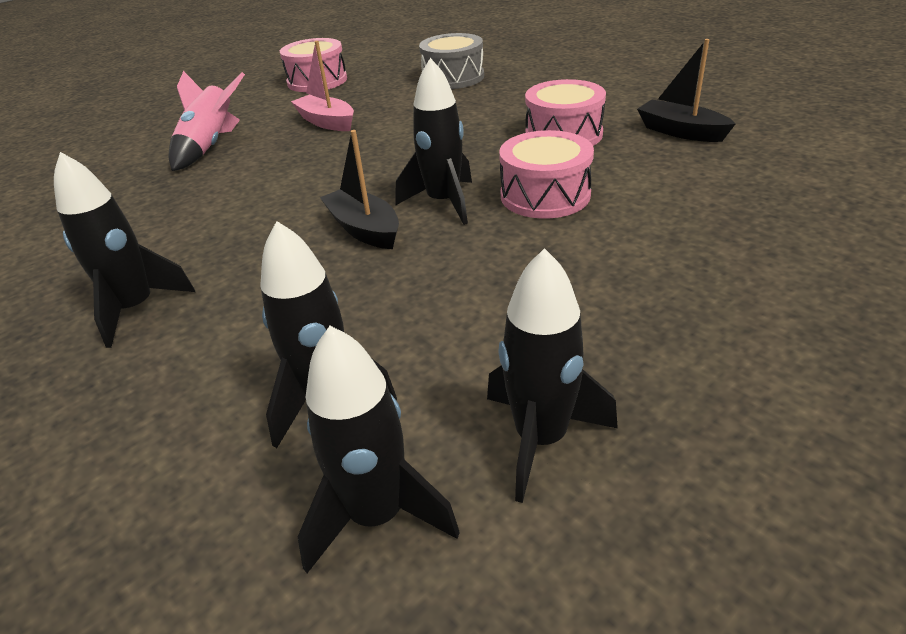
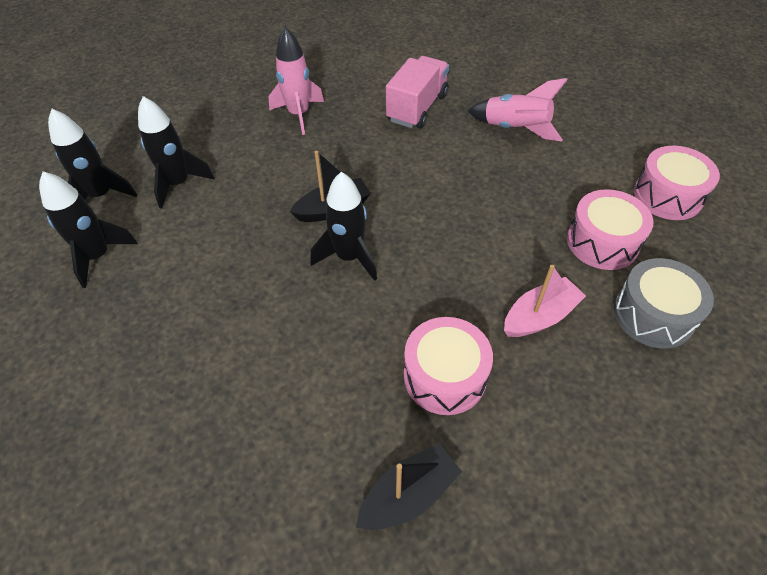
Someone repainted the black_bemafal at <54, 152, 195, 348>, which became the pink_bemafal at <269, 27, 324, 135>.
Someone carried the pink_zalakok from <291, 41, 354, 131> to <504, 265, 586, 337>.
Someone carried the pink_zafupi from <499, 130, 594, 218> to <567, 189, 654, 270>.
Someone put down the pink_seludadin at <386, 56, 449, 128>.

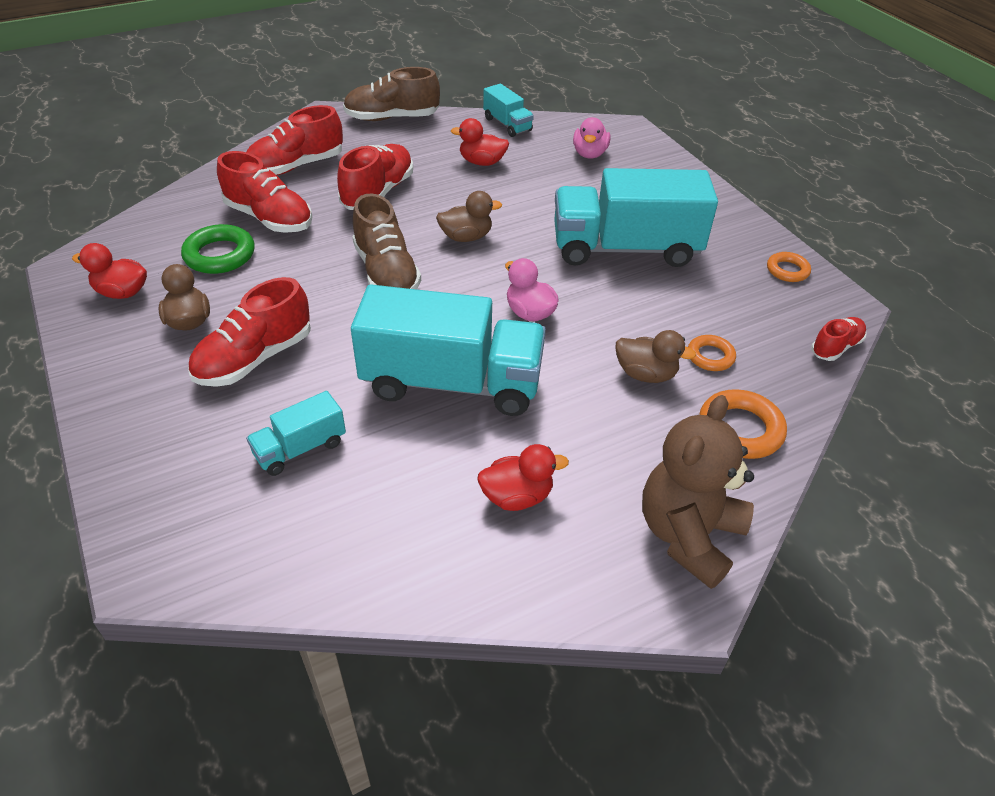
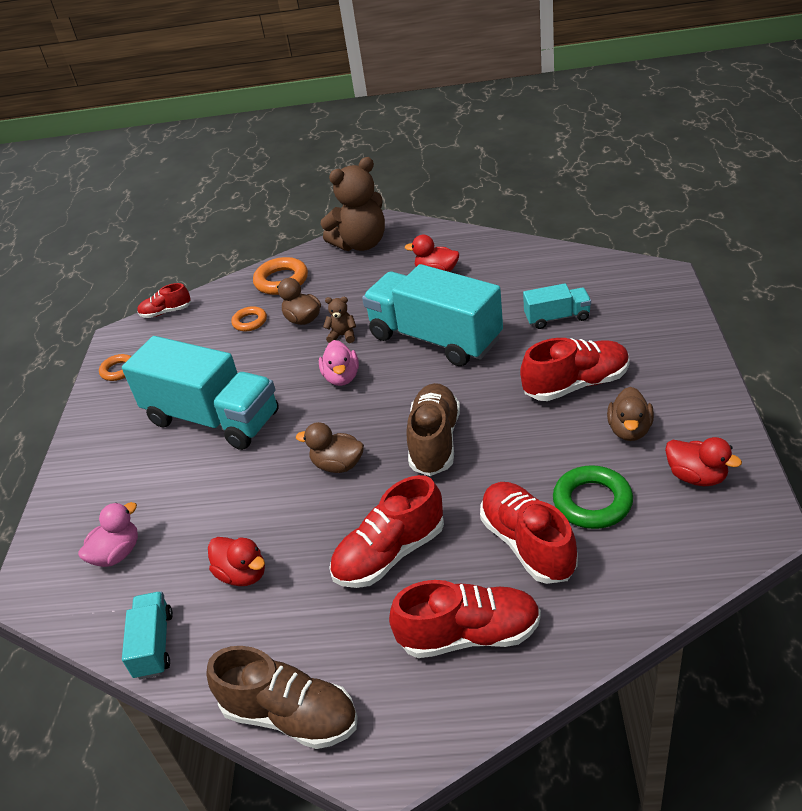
Someone put down the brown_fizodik at <323, 297, 356, 343>.

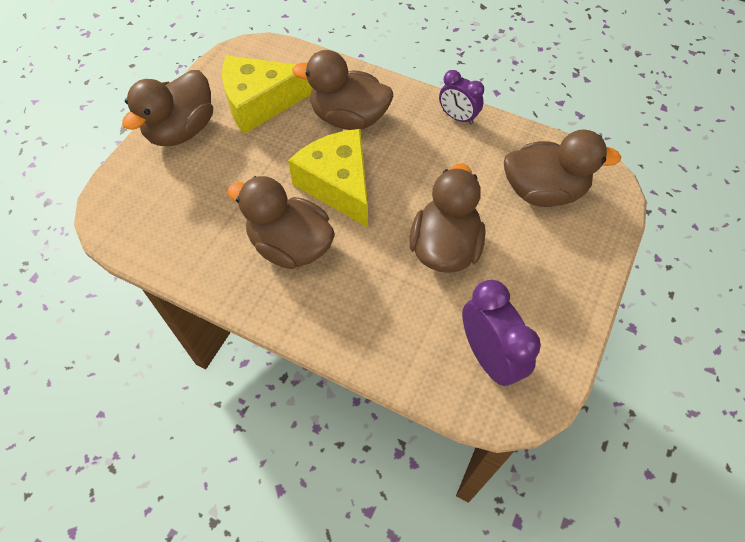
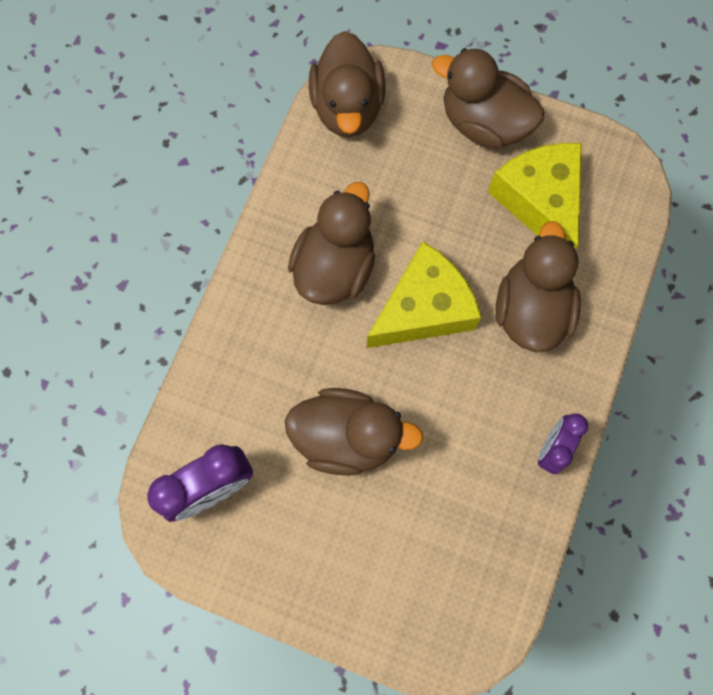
Someone carried the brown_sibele from <504, 129, 621, 207> to <309, 31, 386, 137>.

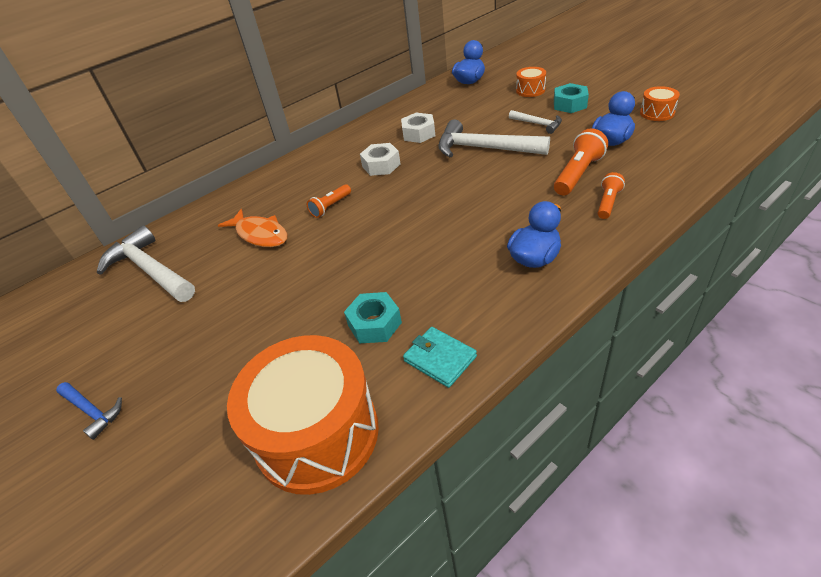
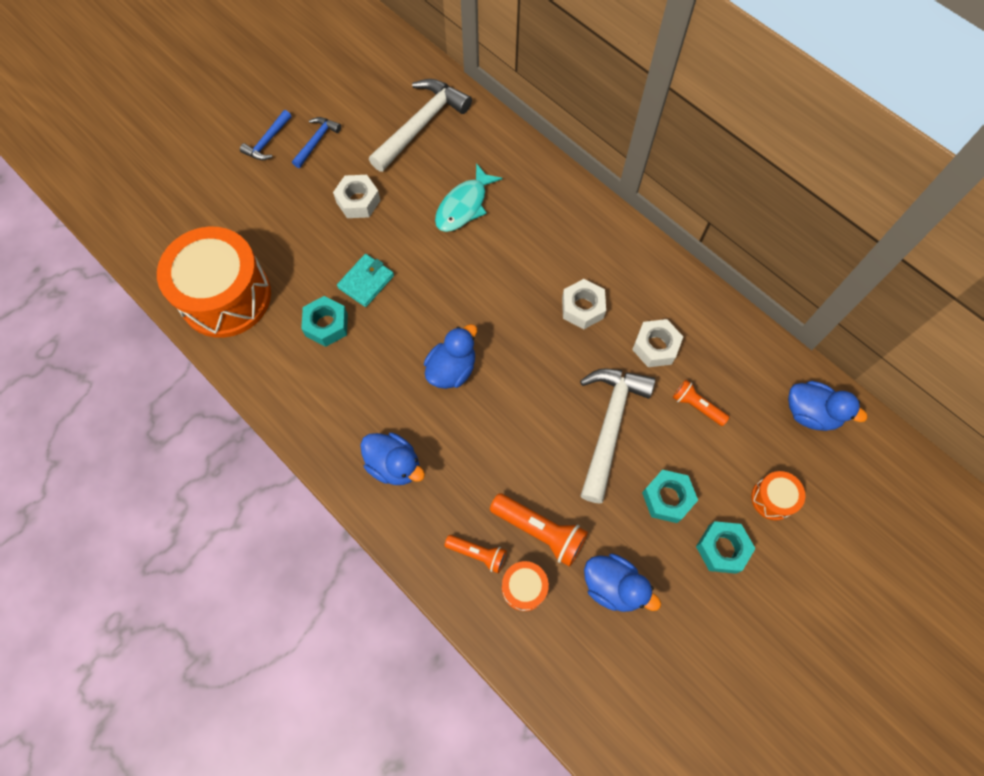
Someone repainted the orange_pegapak at <218, 209, 288, 247>, which became the turquoise_pegapak at <435, 163, 503, 232>.
Someone carried the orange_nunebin from <307, 184, 351, 218> to <673, 380, 729, 426>.
Someone carried the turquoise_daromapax from <403, 327, 477, 388> to <337, 254, 394, 307>.
Someone swapped the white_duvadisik at <509, 110, 562, 134> for the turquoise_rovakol at <642, 470, 698, 523>.
Someone carried the orange_zafupi from <640, 86, 680, 121> to <502, 561, 549, 611>.
Someone put down the blue_duvadisik at <292, 117, 341, 168>.
Someone put down the white_rovakol at <333, 175, 381, 218>.
Someone put down the blue_sibele at <424, 324, 477, 389>.

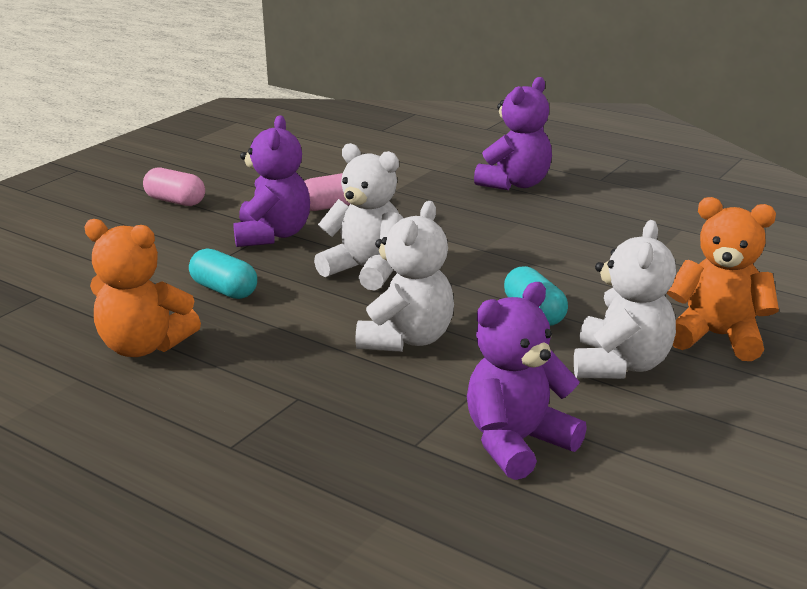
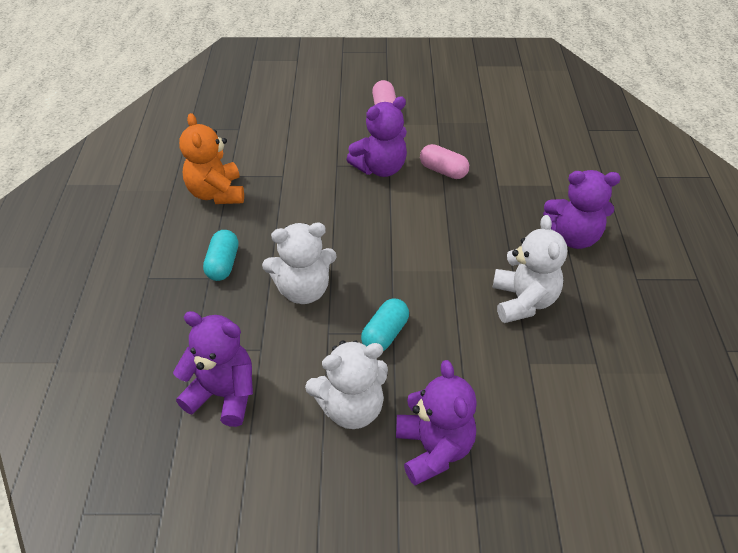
Someone carried the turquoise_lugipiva from <189, 248, 257, 299> to <203, 230, 239, 281>.
Someone carried the white_fizodik from <314, 143, 403, 290> to <493, 215, 567, 323>.
Someone repainted the orange_fizodik at <667, 197, 779, 361>, which became the purple_fizodik at <396, 360, 477, 486>.

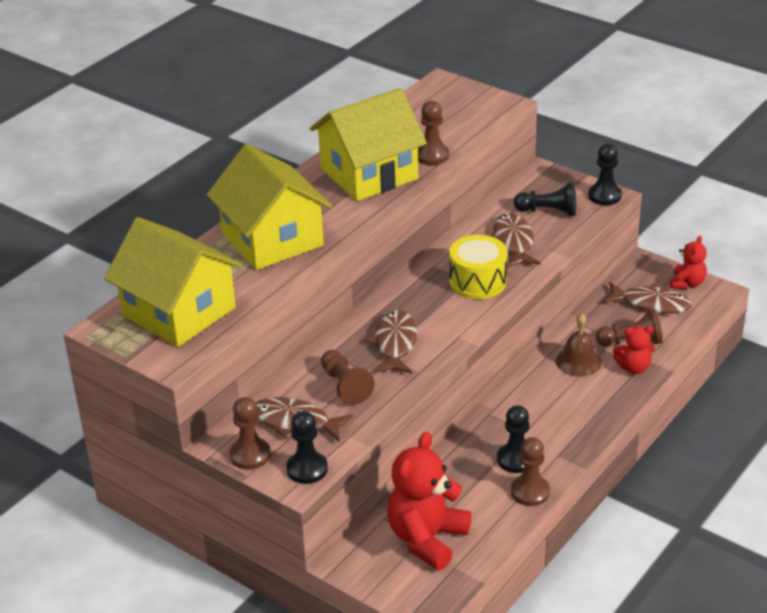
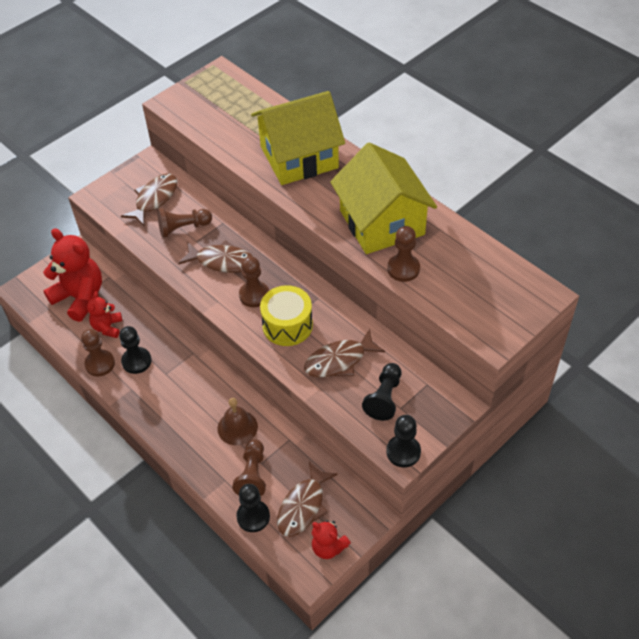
Someone took away the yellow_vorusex at <104, 217, 242, 347>.
Someone carried the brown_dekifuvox from <230, 397, 270, 469> to <239, 256, 269, 307>.
Someone carried the black_dekifuvox from <287, 411, 328, 484> to <236, 484, 270, 532>.
Someone rotated the brown_pegapak at <491, 213, 541, 267> by 150 degrees clockwise.
Someone carried the red_fizodik from <613, 326, 655, 374> to <87, 291, 122, 338>.

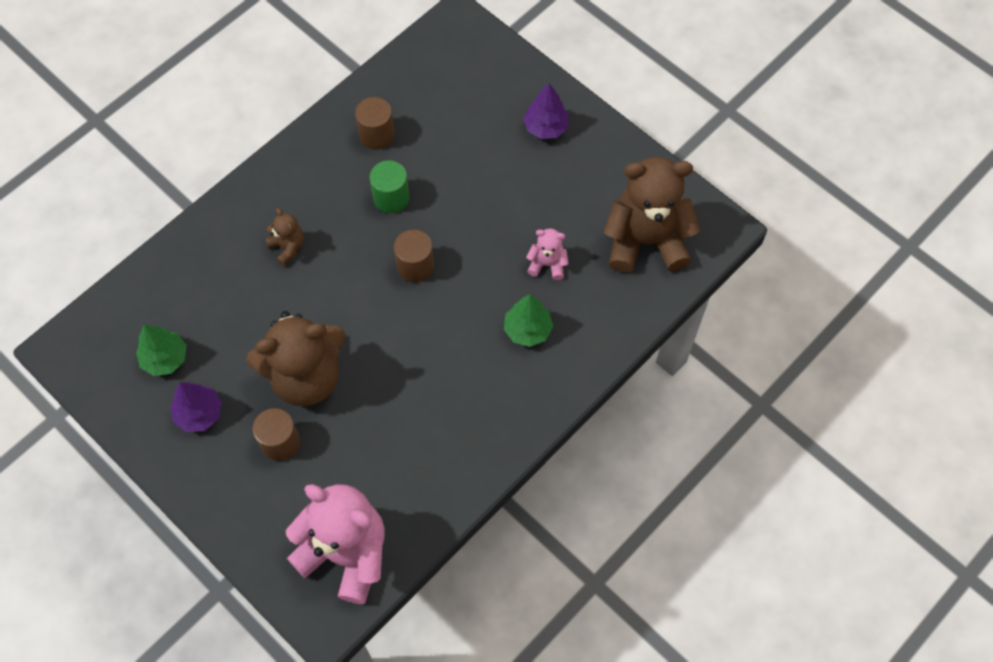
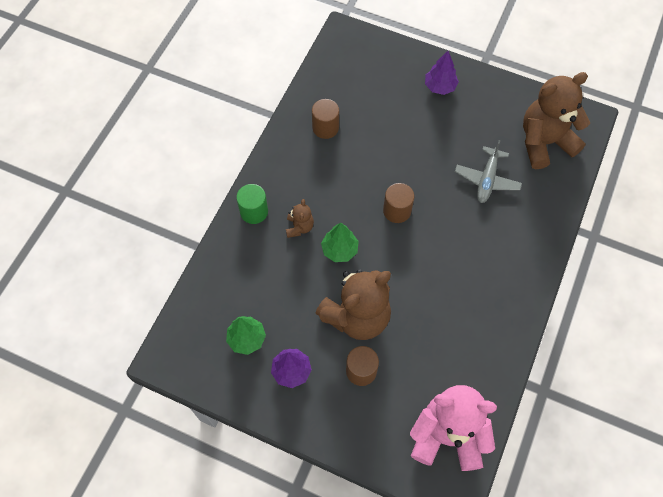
Someone rotated the brown_fizodik at <265, 208, 304, 266> by 60 degrees clockwise.
Someone carried the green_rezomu from <370, 160, 410, 213> to <236, 184, 268, 224>.
Someone carried the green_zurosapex from <504, 294, 553, 347> to <321, 223, 359, 262>.
Someone swapped the pink_fizodik at <526, 229, 569, 280> for the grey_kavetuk at <455, 140, 522, 203>.

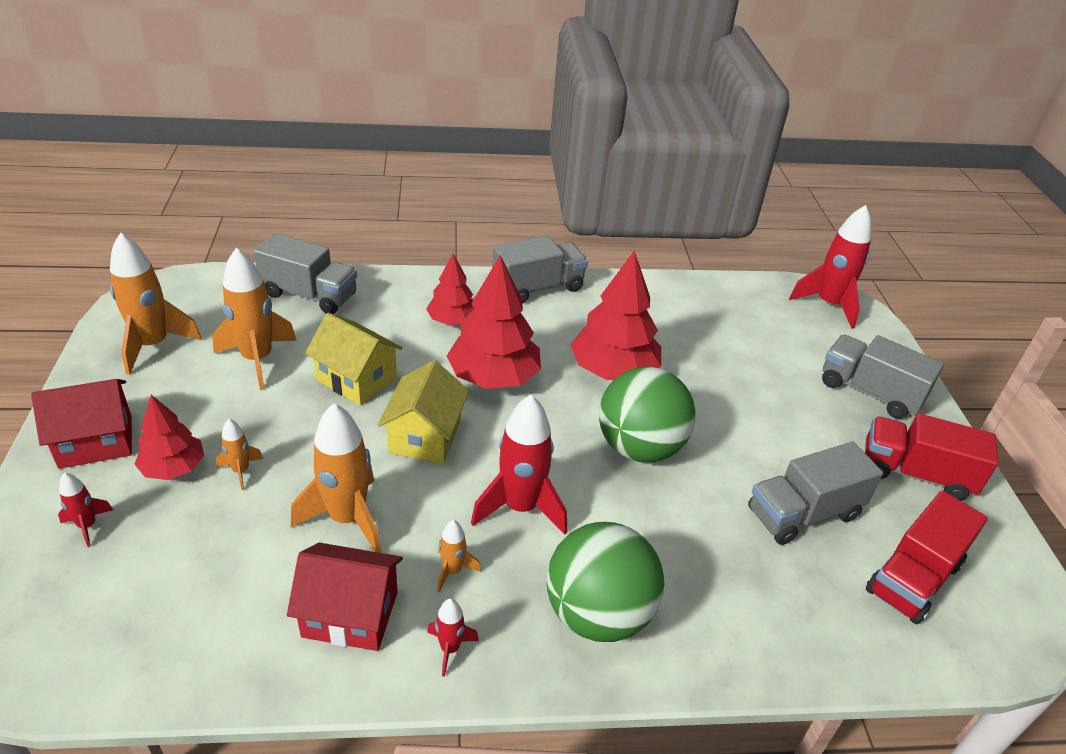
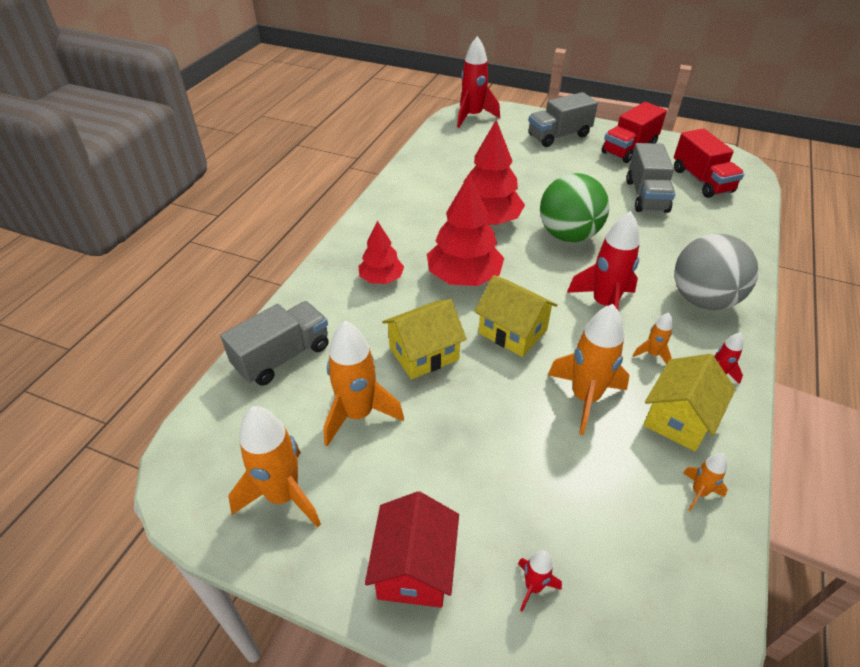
Someone took away the red_zurosapex at <134, 395, 204, 480>.
Someone carried the orange_bemafal from <216, 419, 263, 490> to <683, 453, 728, 511>.
Someone repainted the red_vorusex at <287, 542, 403, 651>, which became the yellow_vorusex at <643, 354, 736, 451>.
Someone took away the grey_seludadin at <492, 236, 588, 304>.
Someone repainted the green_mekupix at <547, 522, 664, 642>, which became the grey_mekupix at <674, 234, 758, 310>.

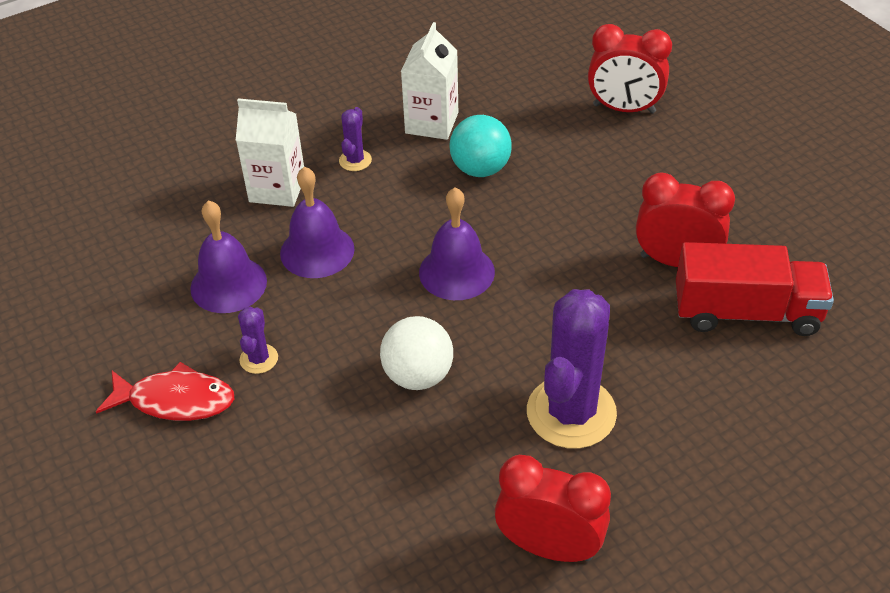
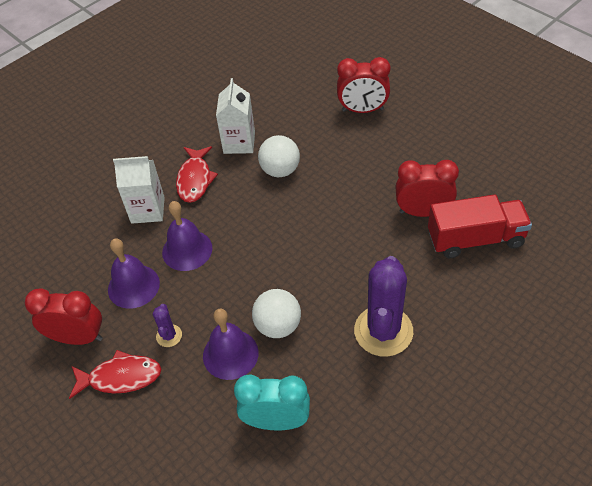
Someone swapped the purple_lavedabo at <339, 107, 372, 171> for the red_pegapak at <176, 146, 218, 203>.
Someone carried the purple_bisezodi from <419, 187, 495, 300> to <203, 309, 259, 380>.
Someone repainted the turquoise_mekupix at <450, 115, 512, 177>, which became the white_mekupix at <258, 135, 300, 178>.
Someone carried the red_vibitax from <495, 455, 611, 562> to <25, 288, 102, 345>.
Someone put down the turquoise_vibitax at <234, 375, 310, 430>.

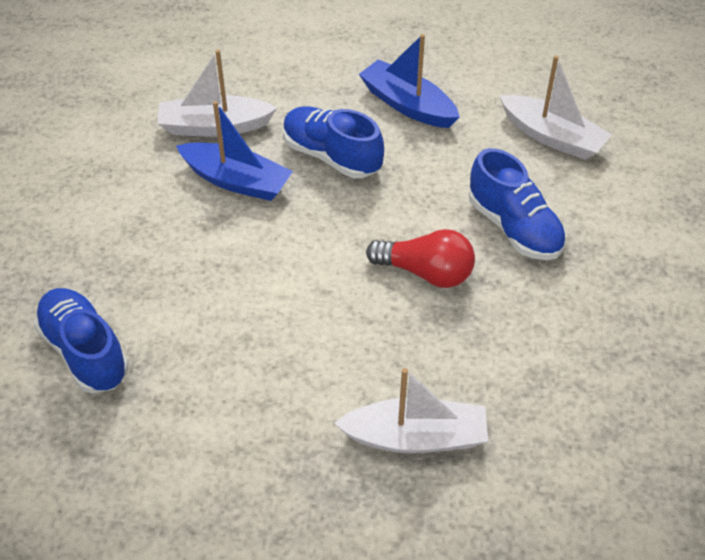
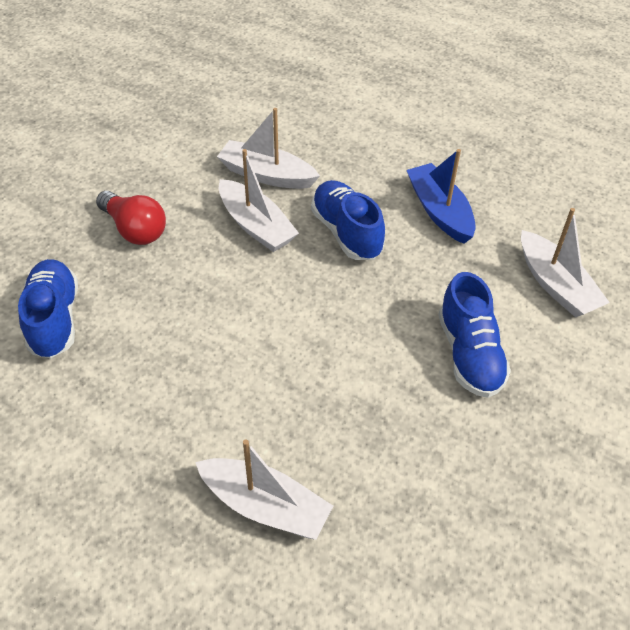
Someone repainted the blue_zalakok at <176, 101, 293, 201>, which became the white_zalakok at <219, 149, 299, 252>.
Someone carried the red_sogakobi from <366, 229, 475, 288> to <96, 191, 166, 245>.

